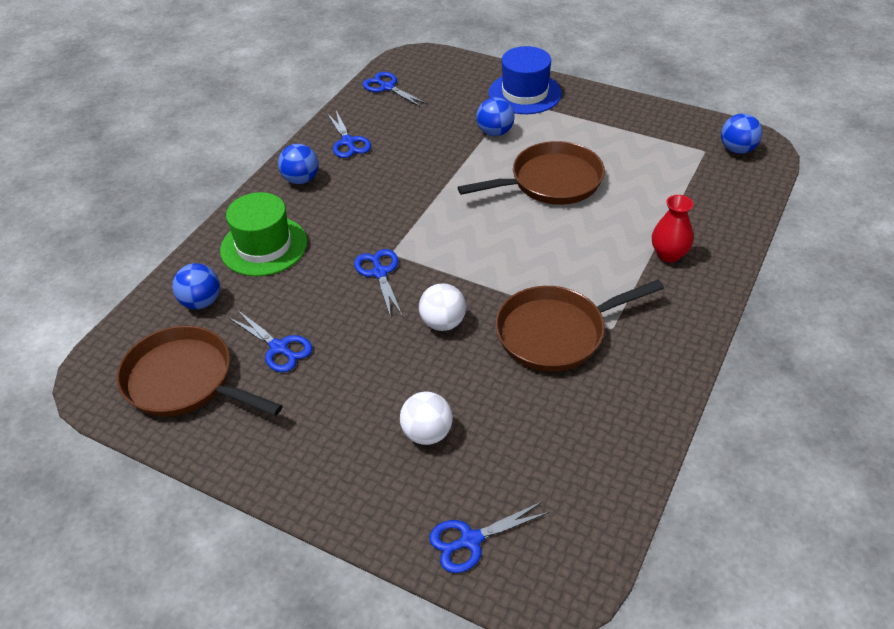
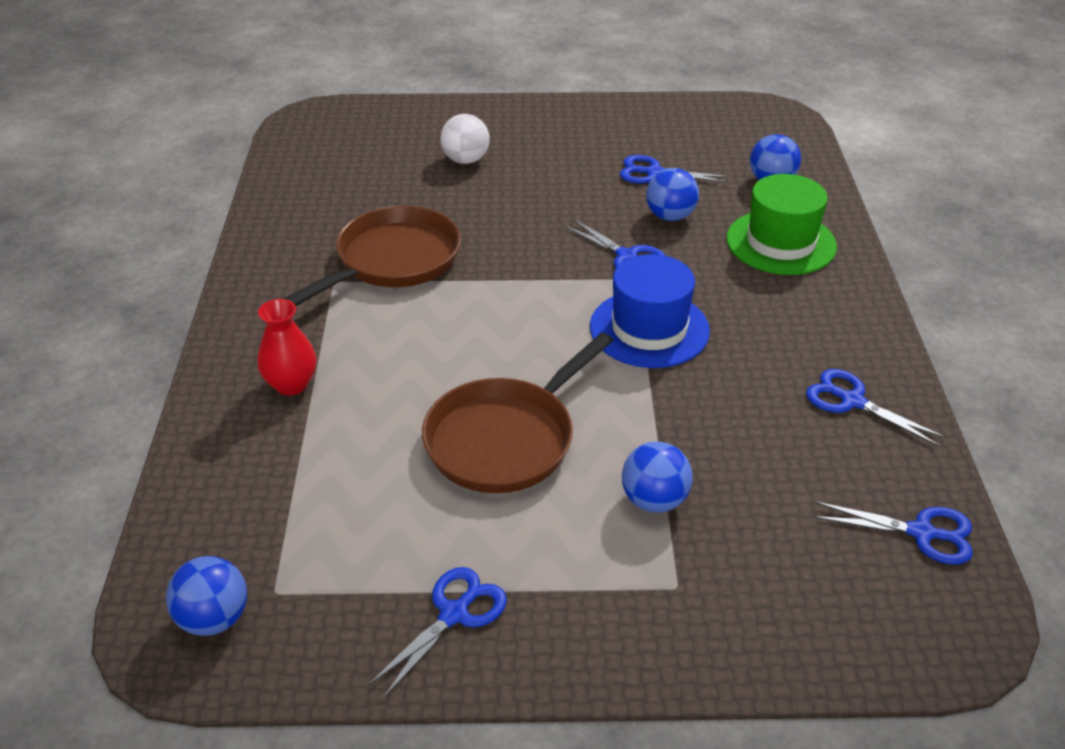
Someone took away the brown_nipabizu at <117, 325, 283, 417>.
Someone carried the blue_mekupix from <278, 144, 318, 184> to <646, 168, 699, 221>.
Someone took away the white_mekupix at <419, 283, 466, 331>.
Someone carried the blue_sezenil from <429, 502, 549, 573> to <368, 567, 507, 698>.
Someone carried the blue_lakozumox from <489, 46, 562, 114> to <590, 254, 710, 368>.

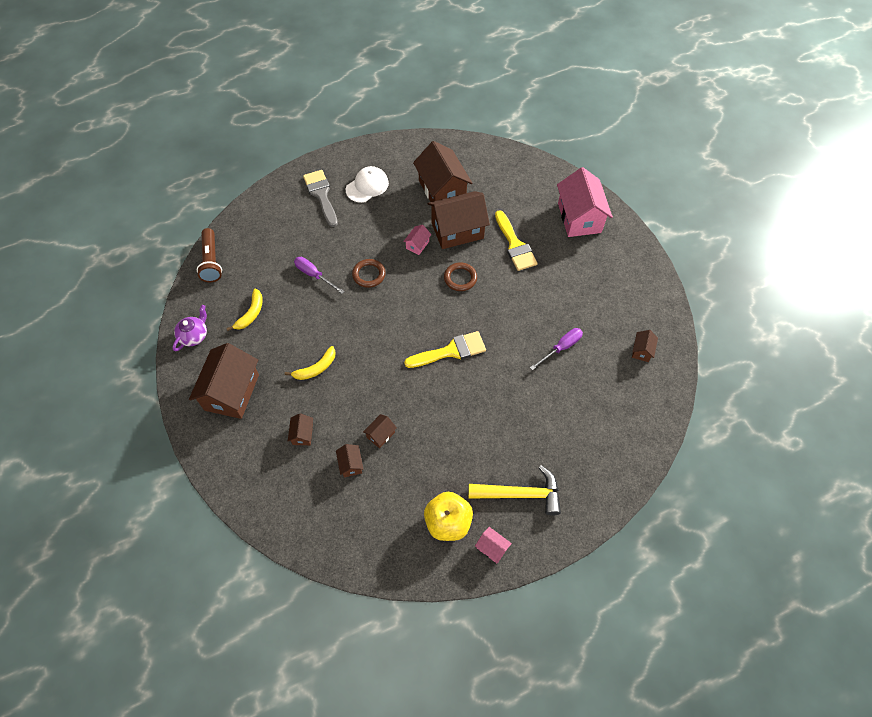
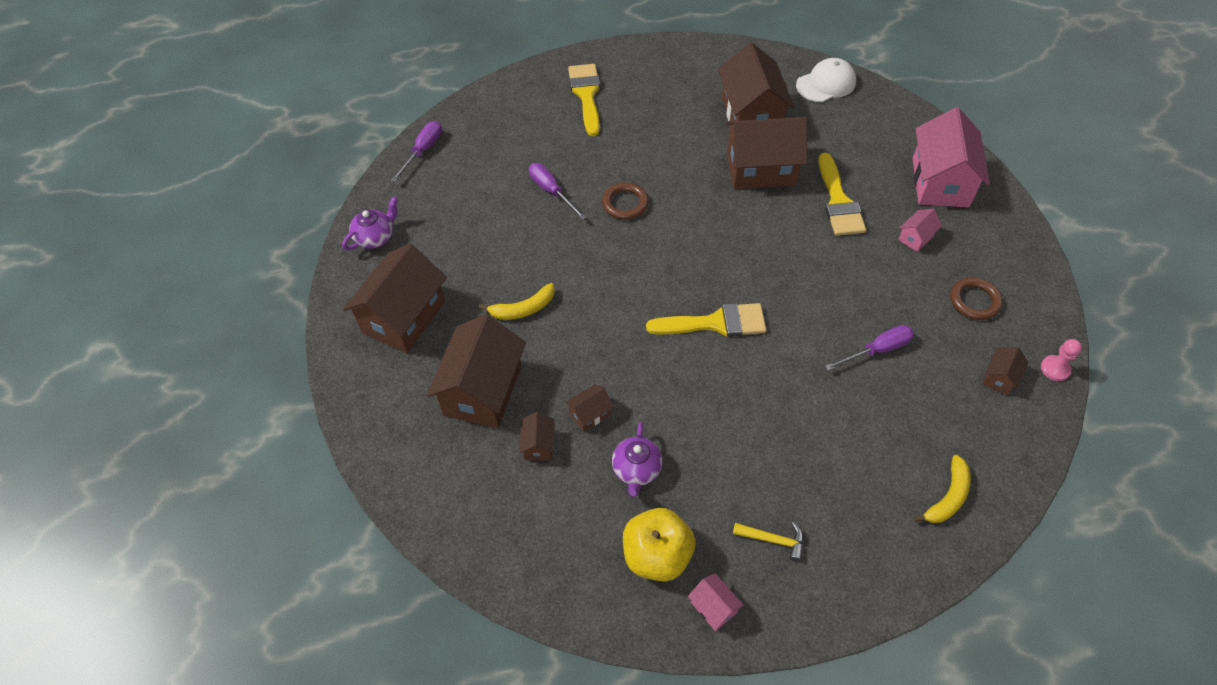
Someone swapped the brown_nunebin at <197, 228, 222, 282> for the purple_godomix at <391, 121, 442, 182>.
Someone carried the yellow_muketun from <226, 289, 263, 331> to <913, 455, 971, 523>.
Someone scaled the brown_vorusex at <288, 413, 313, 445> by 2.27.
Someone repainted the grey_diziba at <303, 170, 338, 227>, which became the yellow_diziba at <568, 64, 600, 136>.
Someone carried the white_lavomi from <346, 166, 389, 203> to <796, 58, 856, 102>.
Someone carried the pink_vorusex from <403, 225, 431, 255> to <898, 209, 942, 252>.
Someone carried the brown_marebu from <444, 262, 477, 291> to <950, 277, 1003, 320>.
Someone scaled the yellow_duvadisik at <468, 465, 561, 516> by 0.52.
Someone put down the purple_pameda at <612, 422, 662, 497>.
Someone put down the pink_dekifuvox at <1041, 339, 1082, 381>.

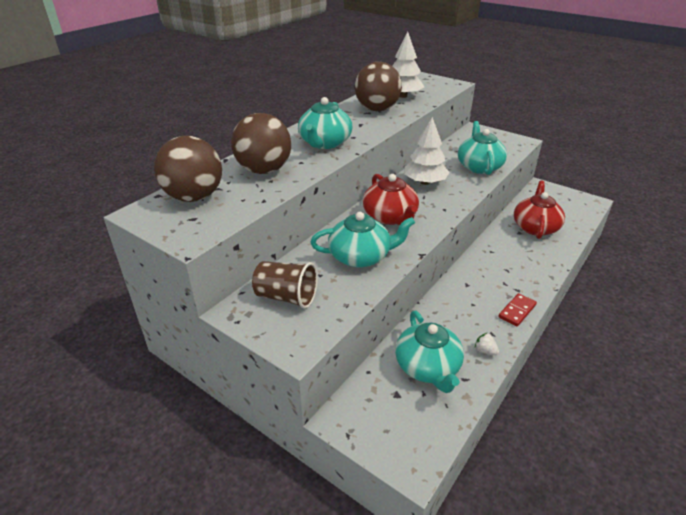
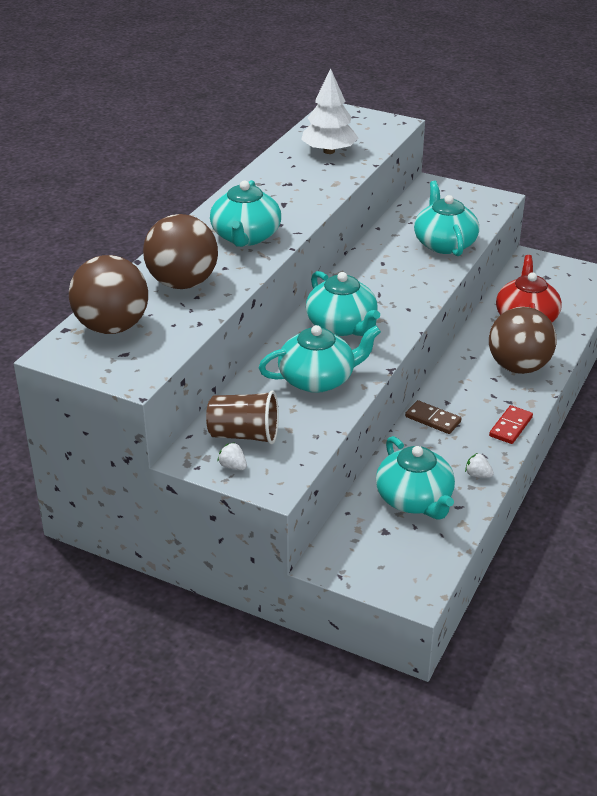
Someone carried the brown_mekupix from <355, 62, 402, 111> to <489, 307, 557, 374>.
Someone repainted the red_pameda at <363, 174, 419, 225>, which became the turquoise_pameda at <306, 271, 380, 336>.
Someone took away the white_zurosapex at <404, 117, 450, 185>.
Someone put down the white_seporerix at <217, 442, 247, 470>.
Someone put down the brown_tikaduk at <405, 400, 462, 434>.

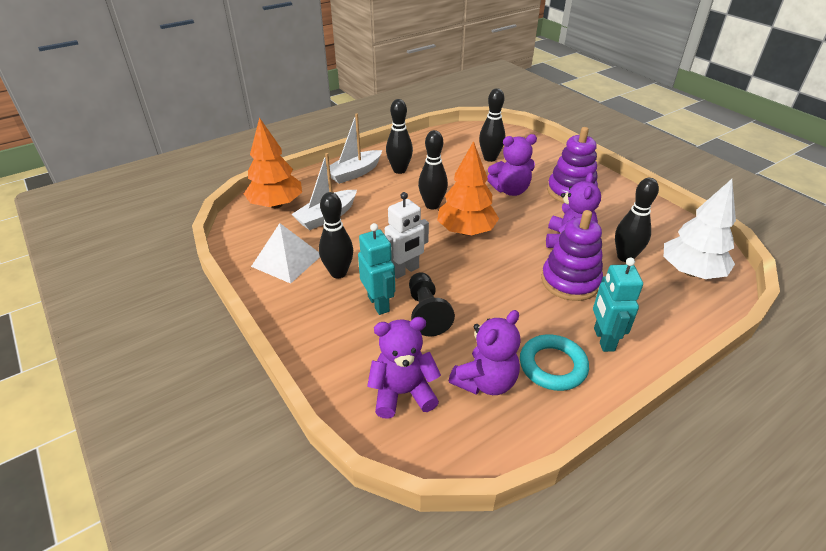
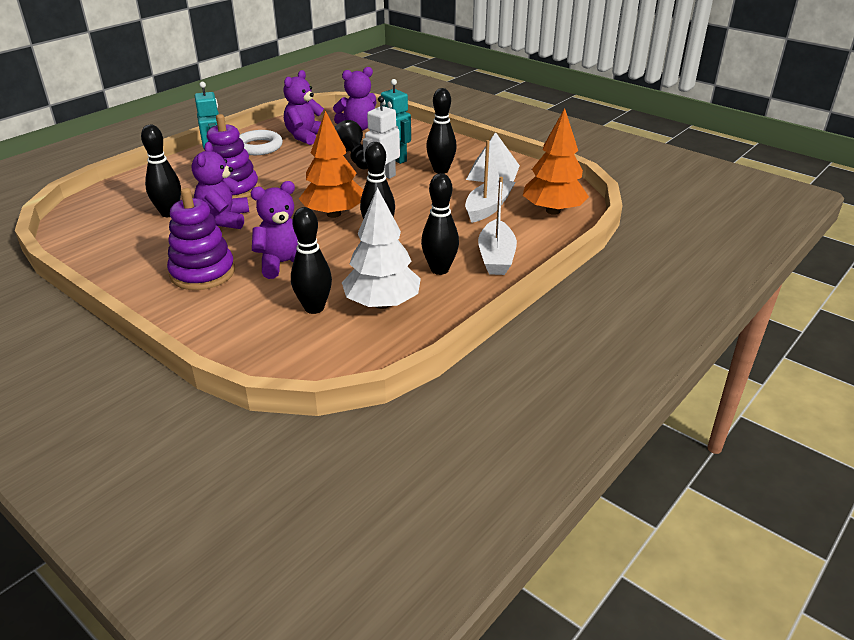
Someone rotated the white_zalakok at <330, 113, 382, 184> by 150 degrees clockwise.
Someone repainted the turquoise_marebu at <520, 334, 589, 391>, which became the white_marebu at <239, 130, 283, 155>.
Someone carried the white_zurosapex from <664, 179, 736, 279> to <342, 187, 421, 309>.

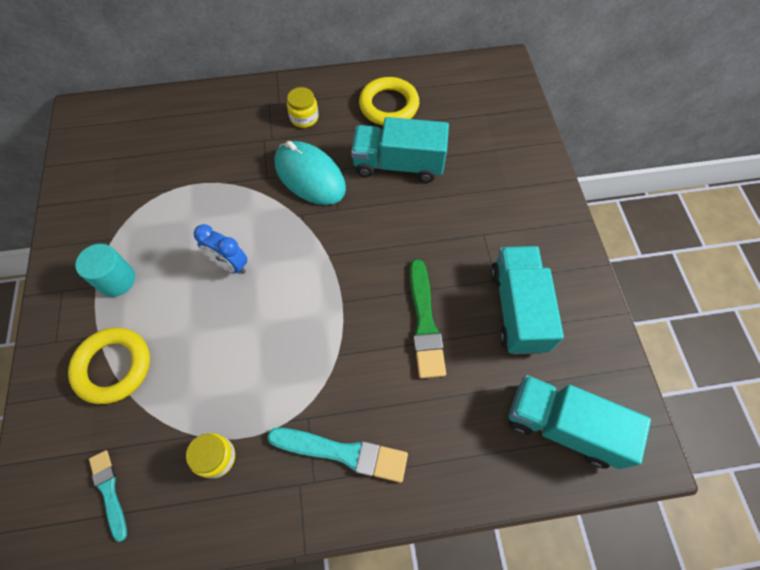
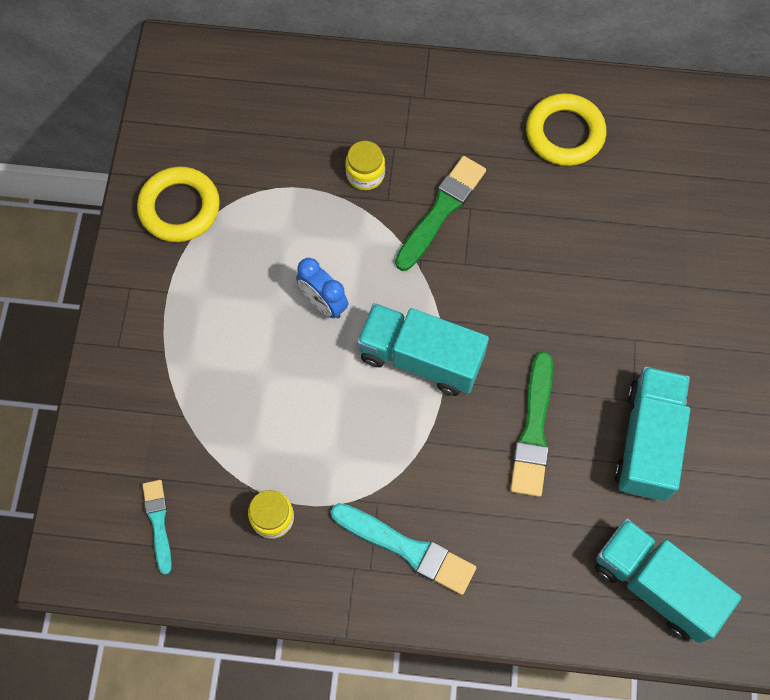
Someone carried the yellow_marebu from <68, 328, 150, 404> to <137, 166, 220, 242>.
Someone took away the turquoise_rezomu at <75, 244, 135, 297>.
Someone swapped the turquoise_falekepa at <274, 141, 346, 205> for the green_diziba at <395, 156, 486, 271>.
Someone carried the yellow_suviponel from <287, 87, 319, 128> to <345, 141, 385, 190>.
Someone carried the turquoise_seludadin from <351, 117, 449, 183> to <357, 303, 489, 396>.

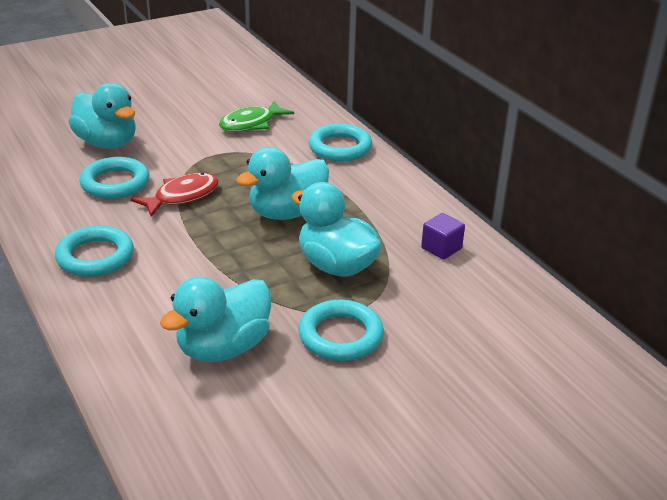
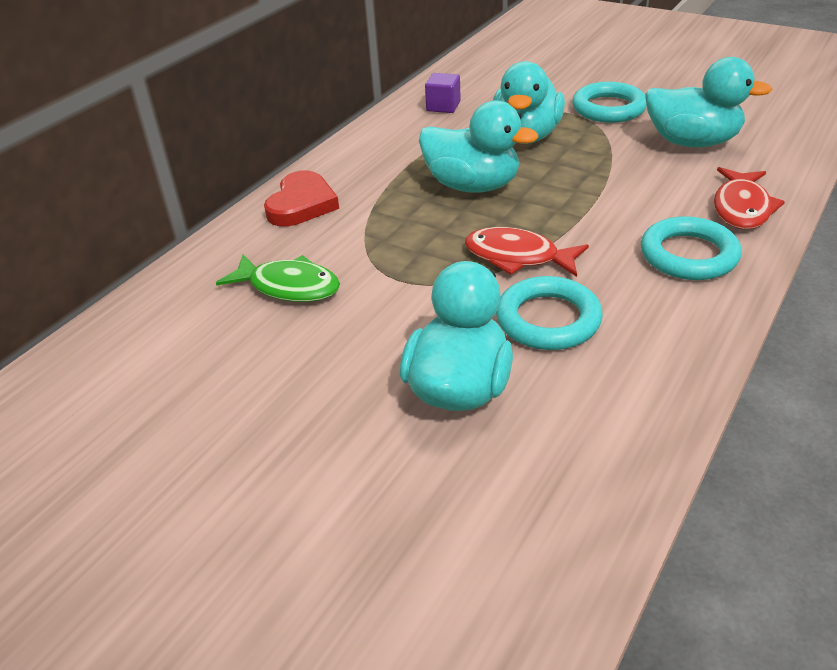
Someone swapped the turquoise_marebu at <309, 124, 372, 161> for the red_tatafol at <264, 171, 339, 226>.
Someone put down the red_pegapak at <714, 167, 785, 229>.

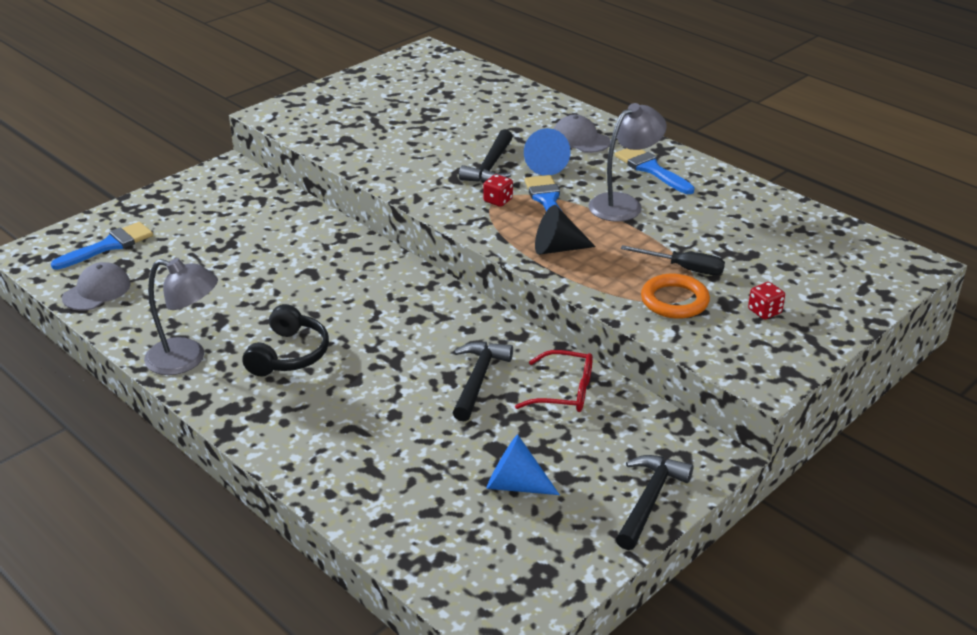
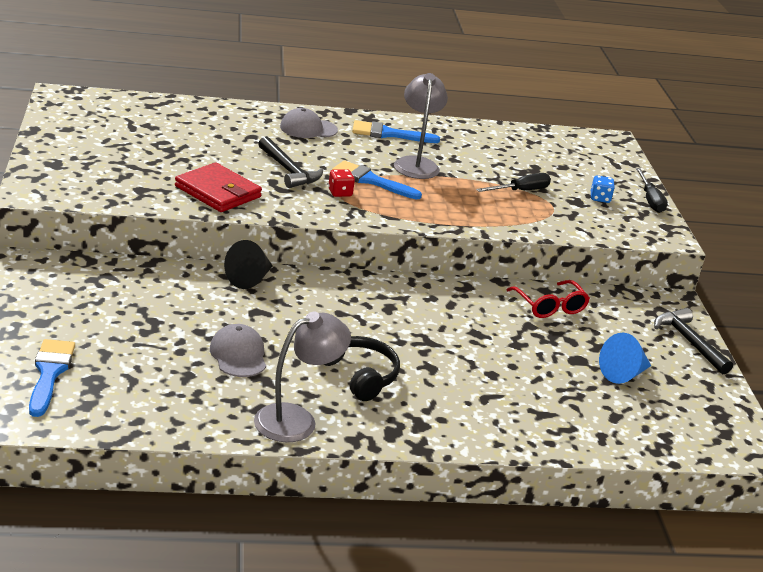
Someone carried the grey_lavomi from <62, 262, 131, 311> to <210, 324, 266, 377>.
Someone took away the black_duvadisik at <453, 342, 513, 422>.
Someone rotated the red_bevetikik at <515, 350, 593, 412> by 105 degrees clockwise.
Someone took away the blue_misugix at <524, 128, 571, 176>.
Someone carried the black_misugix from <535, 205, 596, 255> to <224, 240, 273, 289>.
Someone took away the orange_marebu at <641, 274, 710, 319>.
Someone repainted the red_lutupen at <748, 282, 785, 320>, which became the blue_lutupen at <591, 175, 615, 203>.
Someone put down the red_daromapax at <175, 162, 262, 212>.
Someone put down the black_godomix at <636, 168, 668, 213>.

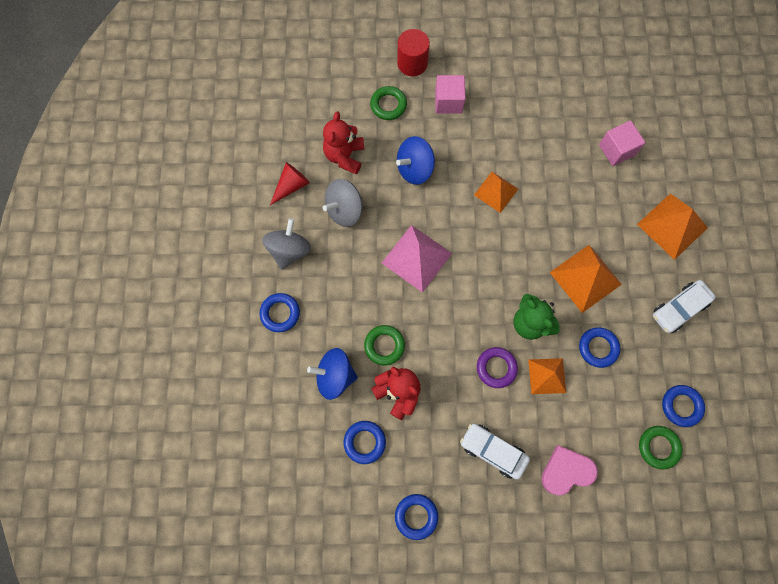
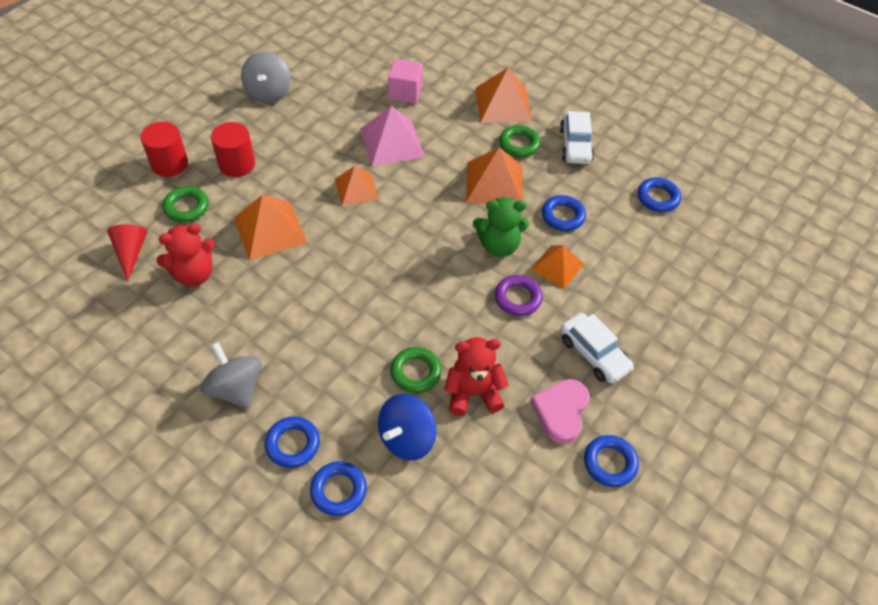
Someone carried the red_misugix from <270, 162, 310, 205> to <107, 224, 147, 282>.
Someone rotated the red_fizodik at <323, 111, 364, 174> by 75 degrees counterclockwise.
Someone carried the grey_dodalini from <323, 179, 362, 227> to <241, 51, 291, 103>.
Someone carried the blue_marebu from <344, 421, 386, 464> to <310, 461, 367, 516>.
Someone carried the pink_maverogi from <382, 225, 452, 293> to <360, 106, 425, 166>.
Someone swapped the blue_dodalini at <396, 136, 435, 185> for the orange_maverogi at <234, 195, 307, 261>.
Someone swapped the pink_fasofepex at <435, 75, 465, 114> for the red_rezomu at <211, 122, 255, 177>.
Someone rotated the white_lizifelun at <460, 423, 530, 480> by 105 degrees counterclockwise.
Someone carried the pink_tatafol from <541, 445, 598, 495> to <530, 379, 589, 444>.
Someone carried the green_marebu from <639, 426, 683, 469> to <499, 125, 540, 157>.

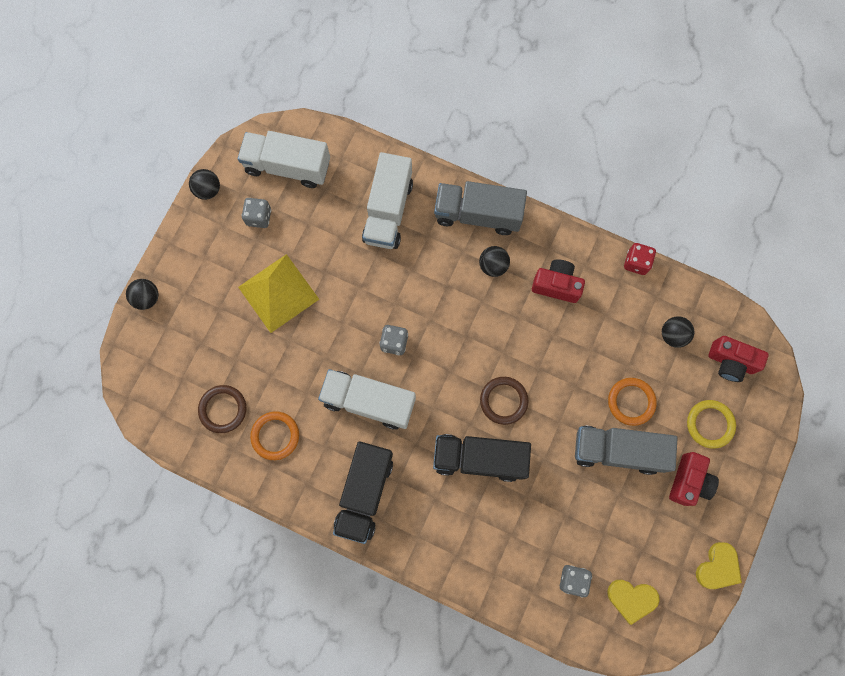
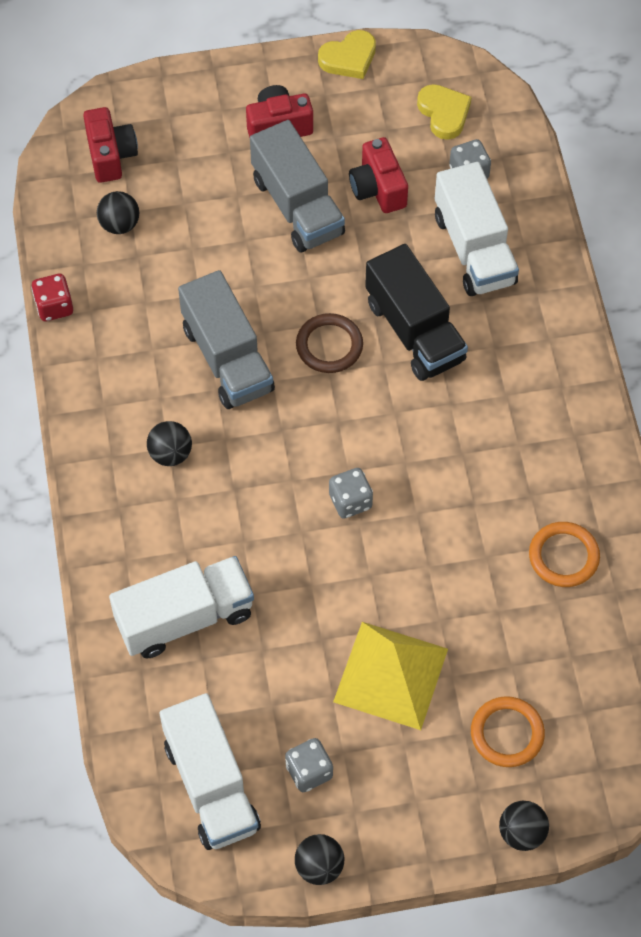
Someone took away the brown_marebu at <198, 385, 246, 433>.
Someone carried the white_seludadin from <318, 369, 416, 430> to <435, 162, 519, 296>.
Someone took away the black_seludadin at <333, 441, 393, 544>.
Someone carried the grey_seludadin from <434, 181, 527, 235> to <178, 270, 275, 409>.
Someone carried the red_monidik from <532, 260, 585, 303> to <349, 137, 408, 213>.
Someone carried the orange_marebu from <608, 378, 657, 426> to <471, 696, 545, 767>.
Someone took away the yellow_marebu at <687, 400, 736, 449>.
Someone rotated the yellow_tatafol at <696, 542, 742, 589> by 150 degrees clockwise.

